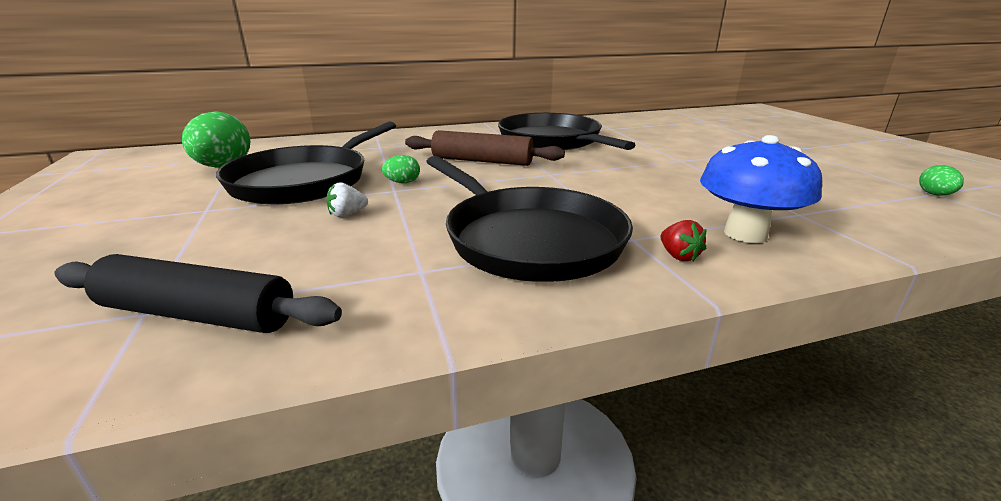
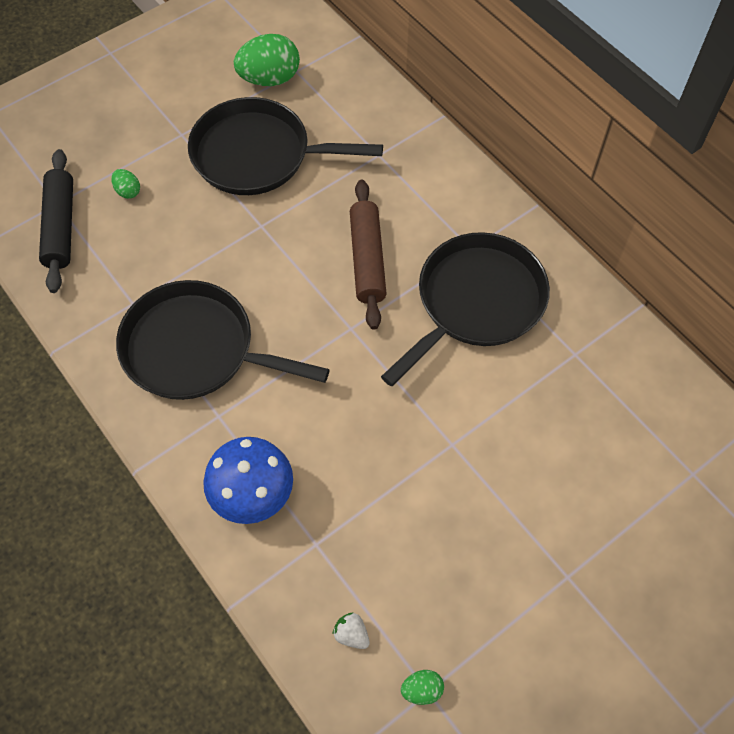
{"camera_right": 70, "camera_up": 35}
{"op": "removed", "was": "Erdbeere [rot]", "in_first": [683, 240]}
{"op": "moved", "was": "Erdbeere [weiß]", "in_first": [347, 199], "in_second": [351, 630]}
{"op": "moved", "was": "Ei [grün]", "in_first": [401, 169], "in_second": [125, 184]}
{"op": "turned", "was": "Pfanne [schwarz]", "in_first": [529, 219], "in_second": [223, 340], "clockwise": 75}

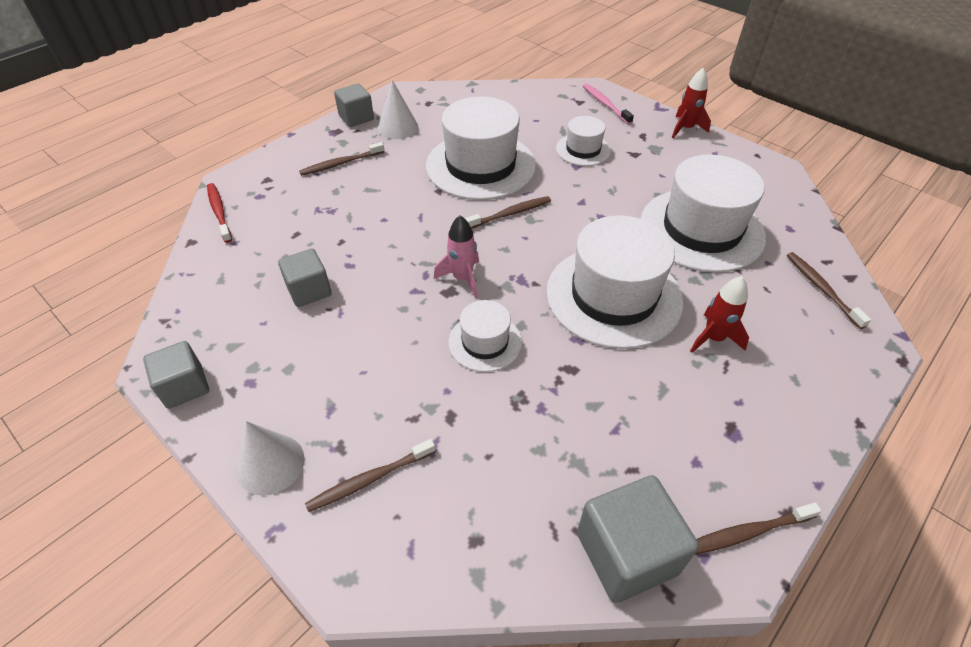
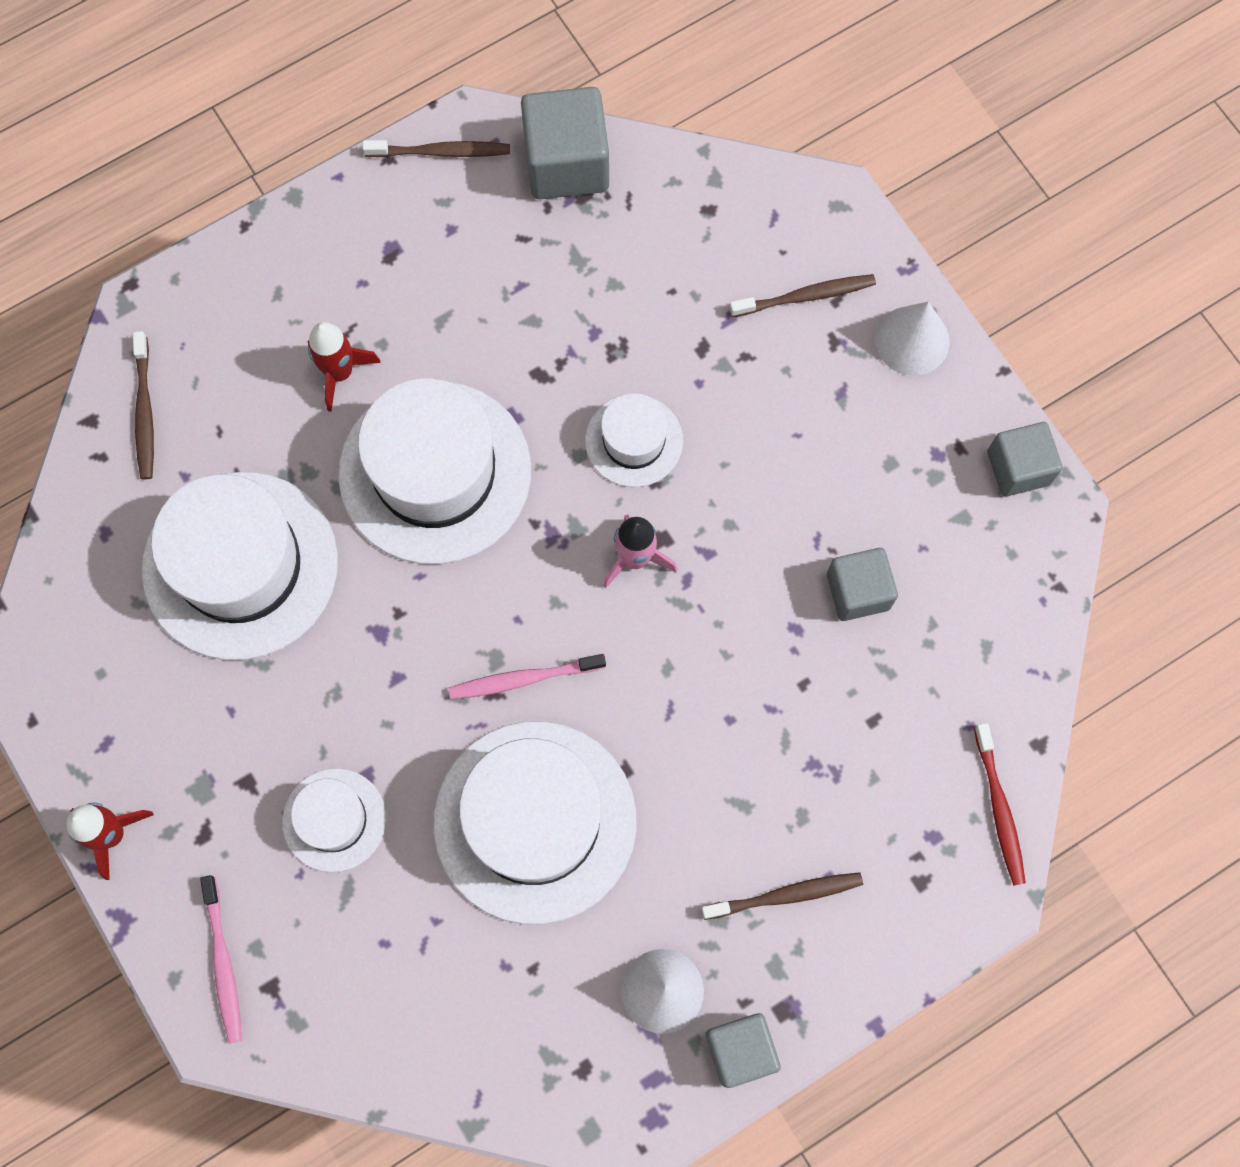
{"camera_right": -165, "camera_up": 25}
{"op": "recoloured", "was": "Zahnbürste [braun]", "now": "Zahnbürste [rosa]", "in_first": [508, 212], "in_second": [527, 676]}

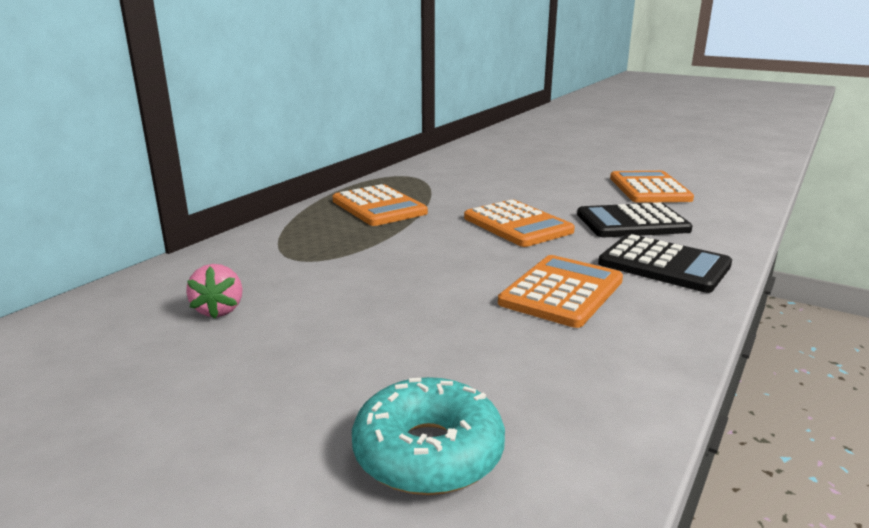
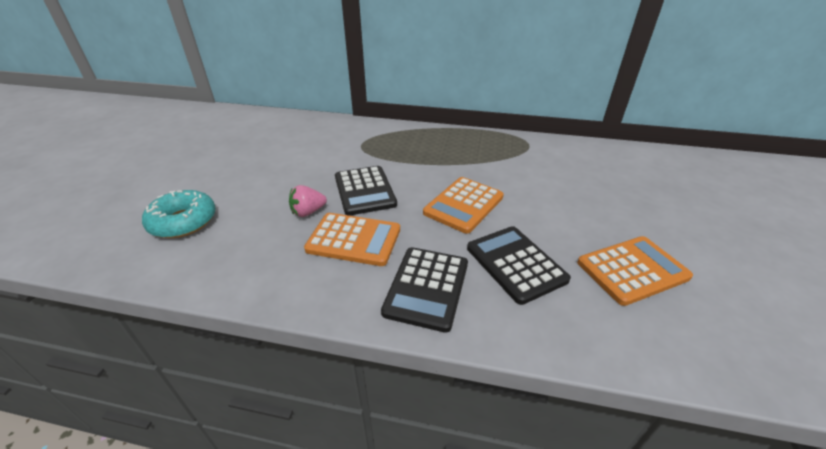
{"camera_right": 70, "camera_up": 15}
{"op": "removed", "was": "Taschenrechner [orange]", "in_first": [380, 205]}
{"op": "added", "now": "Taschenrechner [schwarz]", "in_second": [366, 191]}
{"op": "moved", "was": "Erdbeere [rosa]", "in_first": [214, 291], "in_second": [308, 201]}

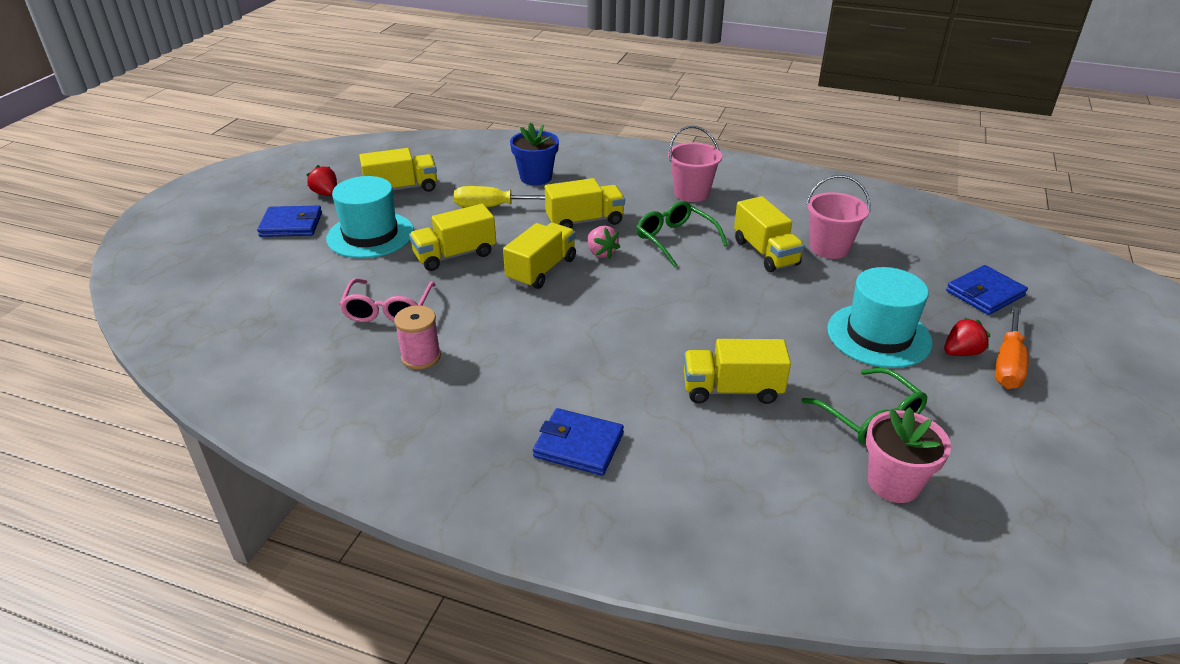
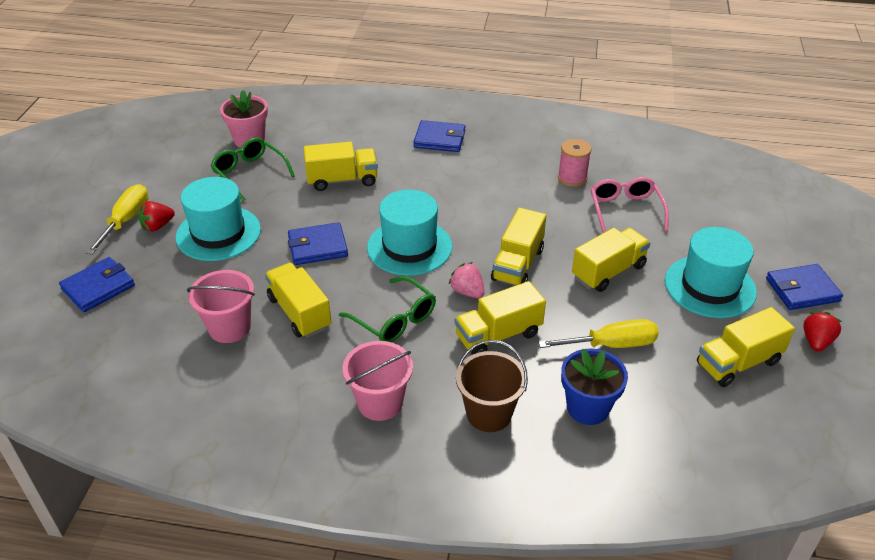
{"camera_right": 170, "camera_up": 5}
{"op": "added", "now": "Geldbörse [blau]", "in_second": [318, 243]}
{"op": "added", "now": "Hut [türkis]", "in_second": [409, 233]}
{"op": "added", "now": "Eimer [braun]", "in_second": [492, 386]}
{"op": "recoloured", "was": "Schraubenzieher [orange]", "now": "Schraubenzieher [gelb]", "in_first": [1012, 347], "in_second": [117, 219]}
{"op": "turned", "was": "Erdbeere [rot]", "in_first": [322, 180], "in_second": [822, 332], "clockwise": -105}

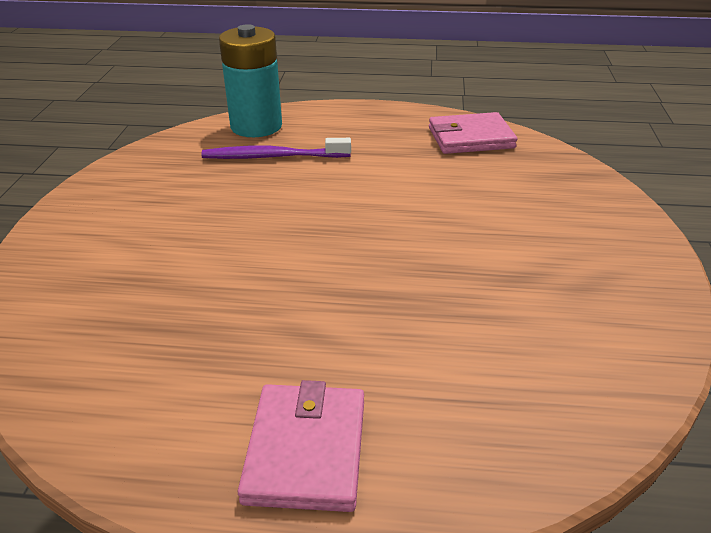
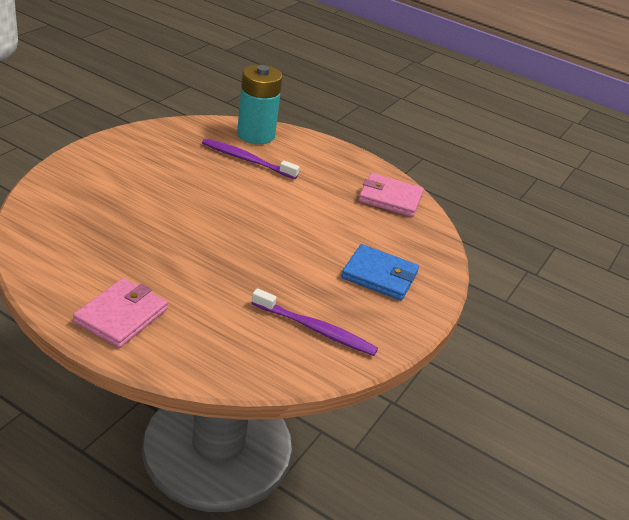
{"camera_right": 20, "camera_up": 0}
{"op": "added", "now": "Zahnbürste [lila]", "in_second": [315, 322]}
{"op": "added", "now": "Geldbörse [blau]", "in_second": [380, 272]}

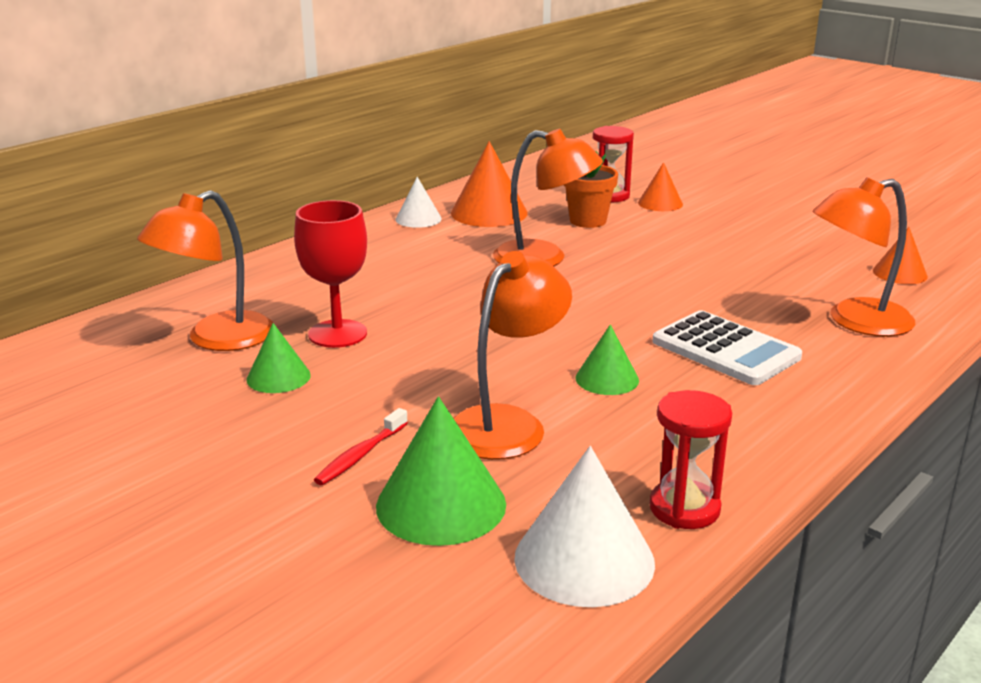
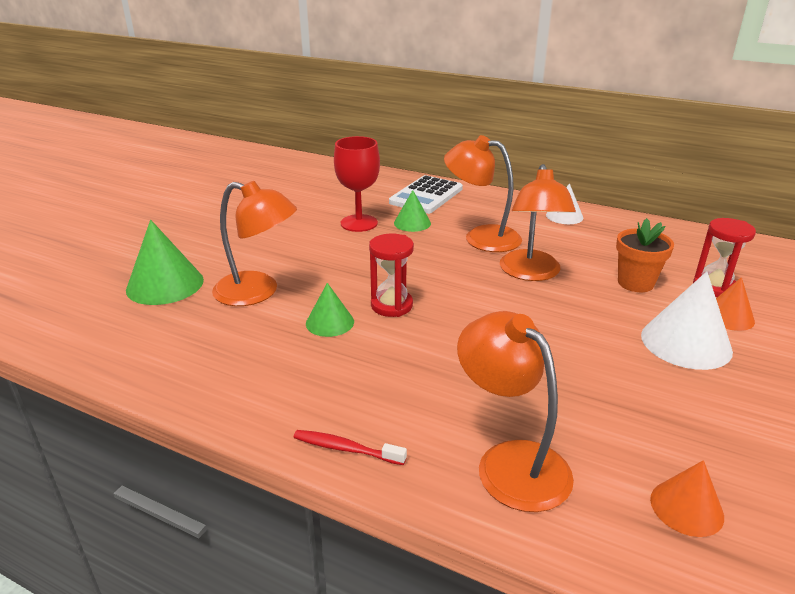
{"camera_right": 75, "camera_up": 5}
{"op": "removed", "was": "Kegel [orange]", "in_first": [489, 184]}
{"op": "moved", "was": "Lampe [orange]", "in_first": [205, 270], "in_second": [483, 193]}
{"op": "moved", "was": "Kegel [grün]", "in_first": [279, 358], "in_second": [412, 211]}
{"op": "moved", "was": "Zahnbürste [rot]", "in_first": [361, 446], "in_second": [350, 447]}
{"op": "moved", "was": "Kegel [weiß]", "in_first": [584, 526], "in_second": [687, 320]}
{"op": "moved", "was": "Sanduhr [rot]", "in_first": [691, 459], "in_second": [391, 275]}
{"op": "moved", "was": "Taschenrechner [weiß]", "in_first": [727, 347], "in_second": [426, 194]}

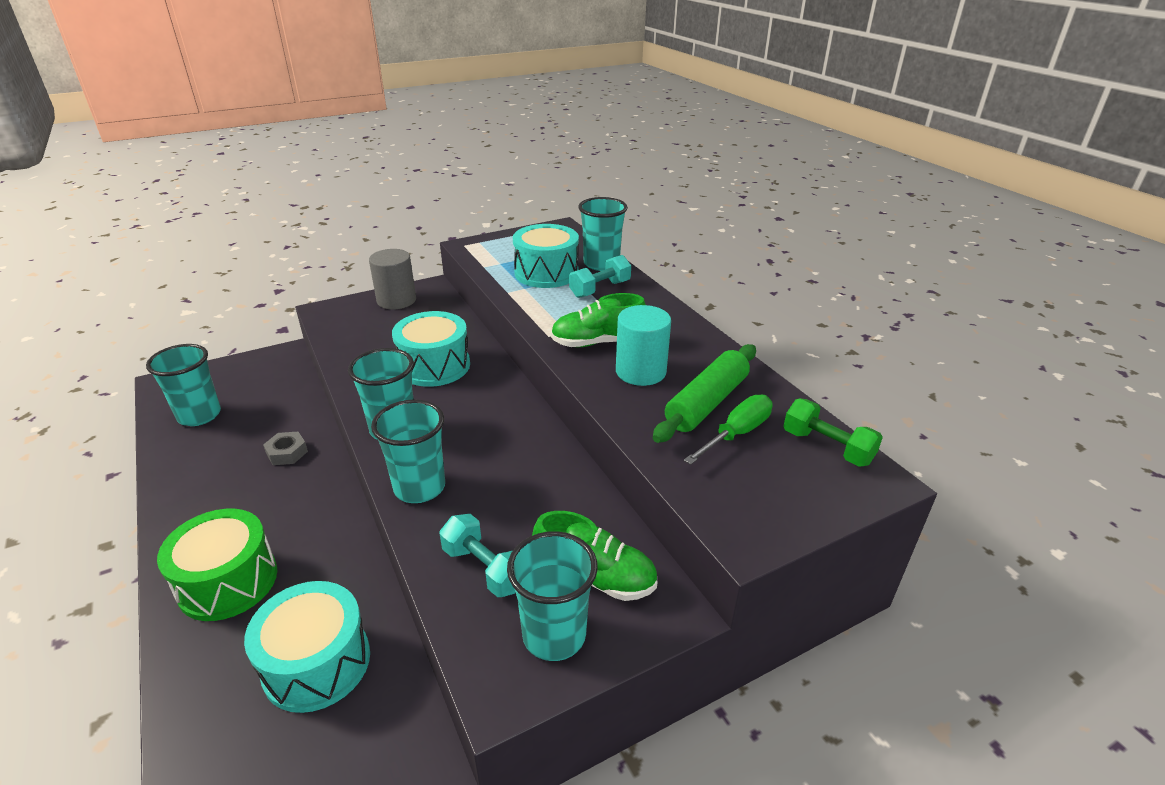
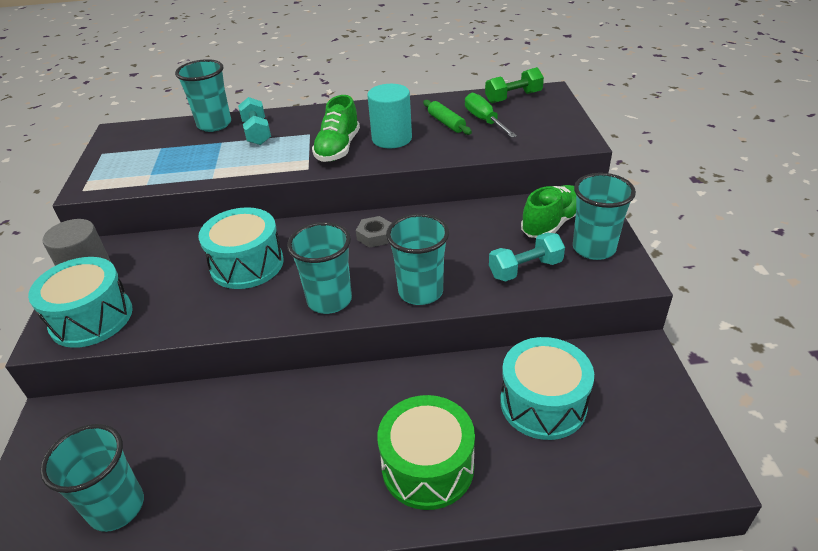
{"camera_right": -65, "camera_up": 5}
{"op": "moved", "was": "Sechskantmutter [grau]", "in_first": [285, 448], "in_second": [373, 232]}
{"op": "moved", "was": "Trommel [türkis]", "in_first": [546, 256], "in_second": [80, 302]}
{"op": "resized", "was": "Nudelholz [grün]", "in_first": [704, 393], "in_second": [447, 117], "ratio": 0.59}

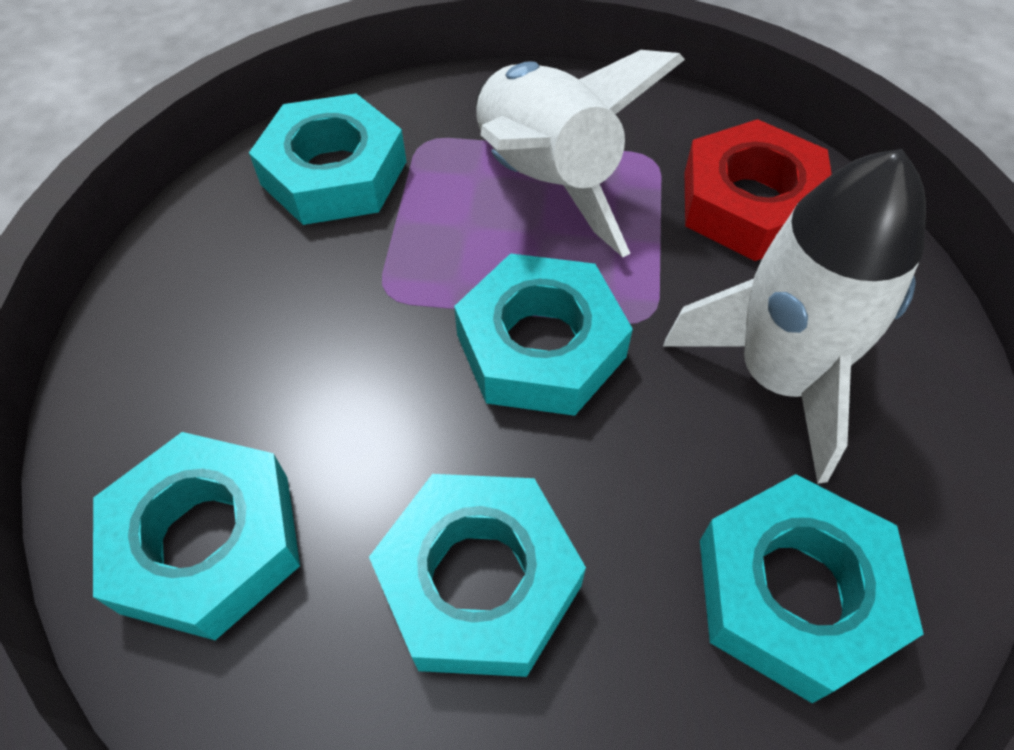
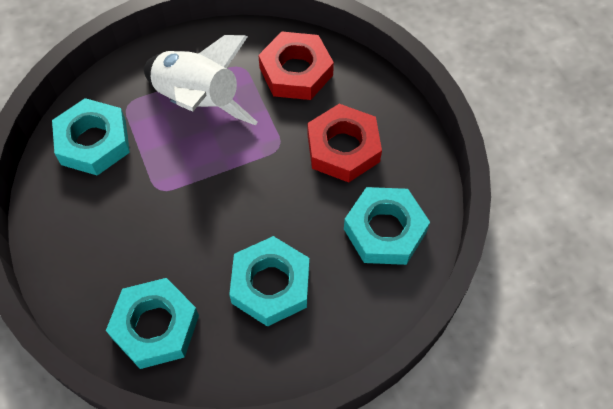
{"camera_right": -30, "camera_up": 5}
{"op": "removed", "was": "Sechskantmutter [türkis]", "in_first": [543, 334]}
{"op": "replaced", "was": "Rakete [weiß]", "now": "Sechskantmutter [rot]", "in_first": [794, 316], "in_second": [345, 143]}

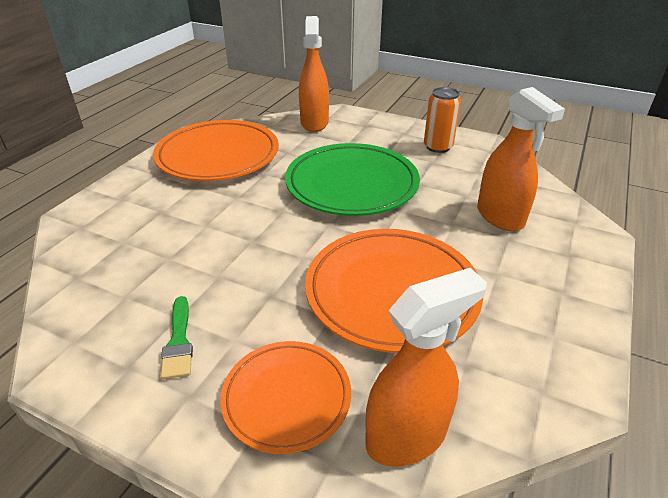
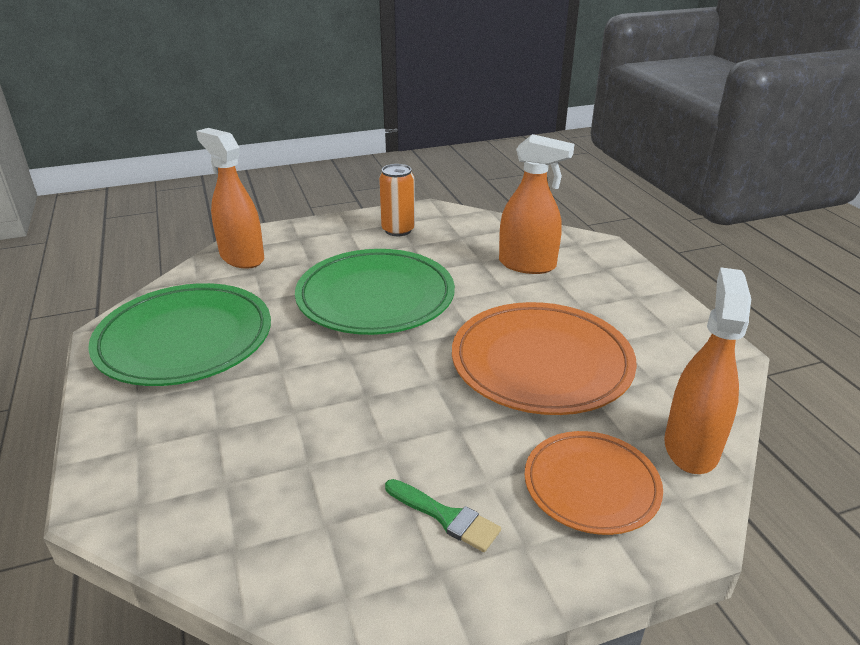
{"camera_right": -45, "camera_up": -5}
{"op": "recoloured", "was": "Teller [orange]", "now": "Teller [grün]", "in_first": [216, 150], "in_second": [179, 334]}

